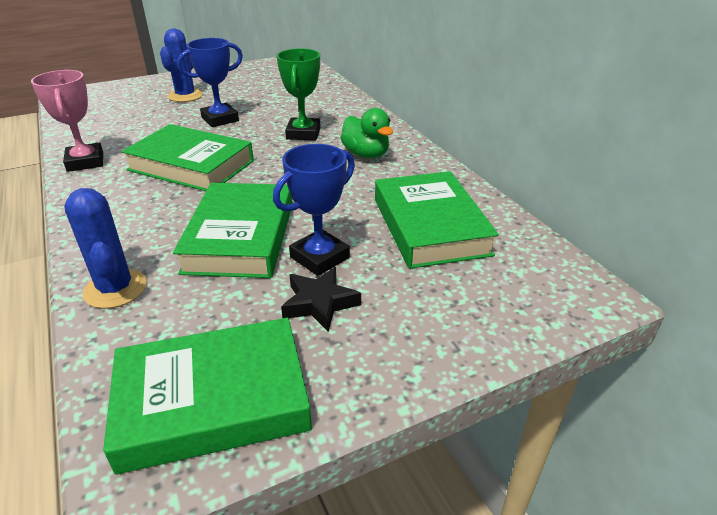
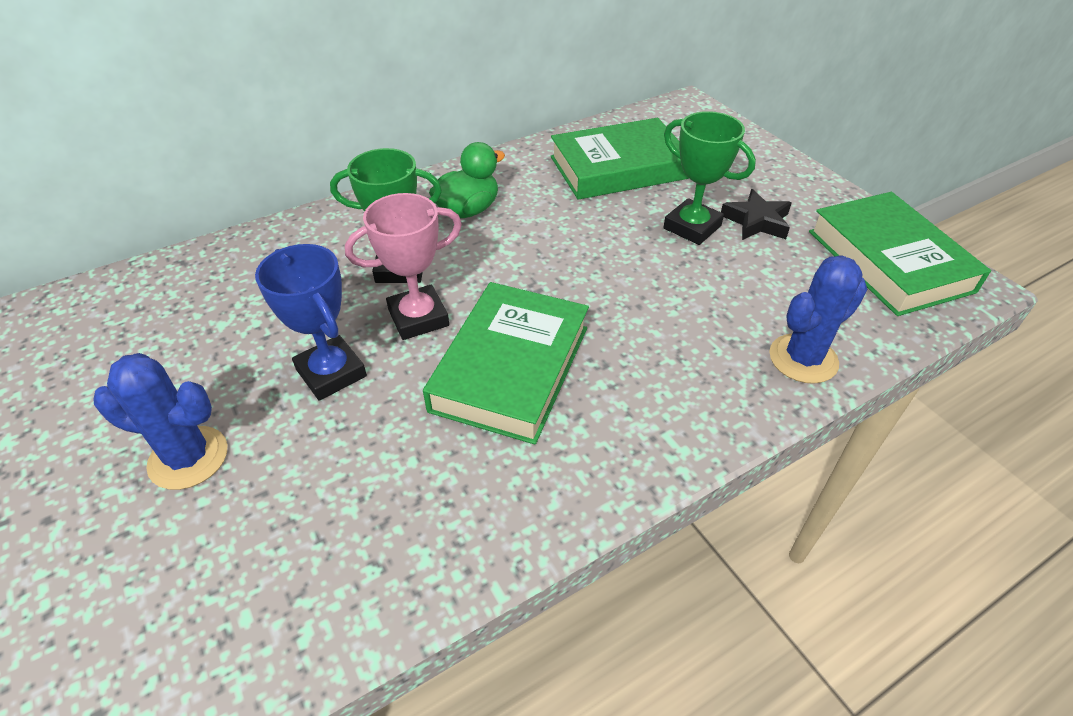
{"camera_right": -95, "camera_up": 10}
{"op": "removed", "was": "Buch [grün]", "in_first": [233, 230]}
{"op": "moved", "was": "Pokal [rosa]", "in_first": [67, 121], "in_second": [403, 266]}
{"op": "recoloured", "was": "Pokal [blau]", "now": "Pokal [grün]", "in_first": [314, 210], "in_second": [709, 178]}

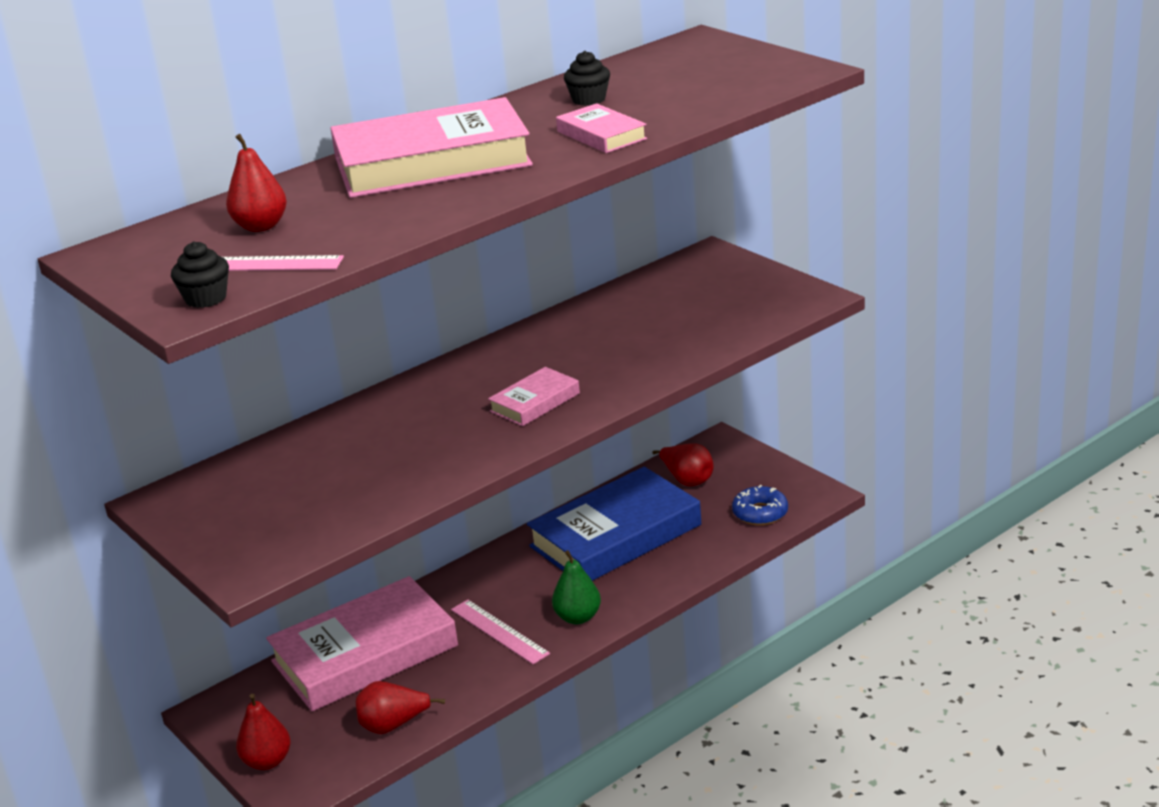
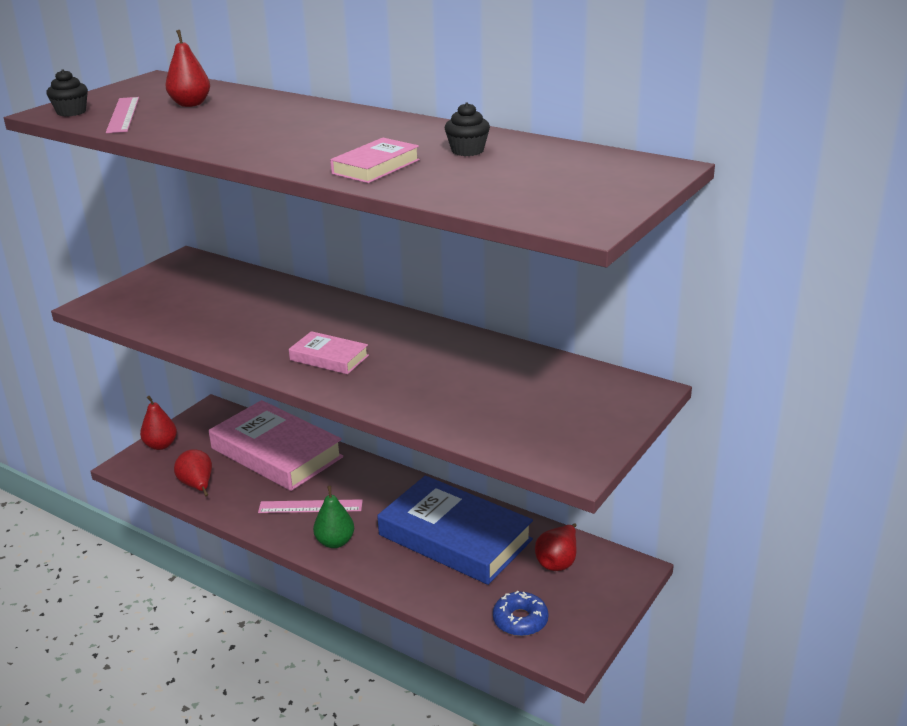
{"camera_right": 70, "camera_up": 0}
{"op": "removed", "was": "Buch [rosa]", "in_first": [431, 147]}
{"op": "turned", "was": "Lineal [rosa]", "in_first": [500, 632], "in_second": [310, 506], "clockwise": 60}

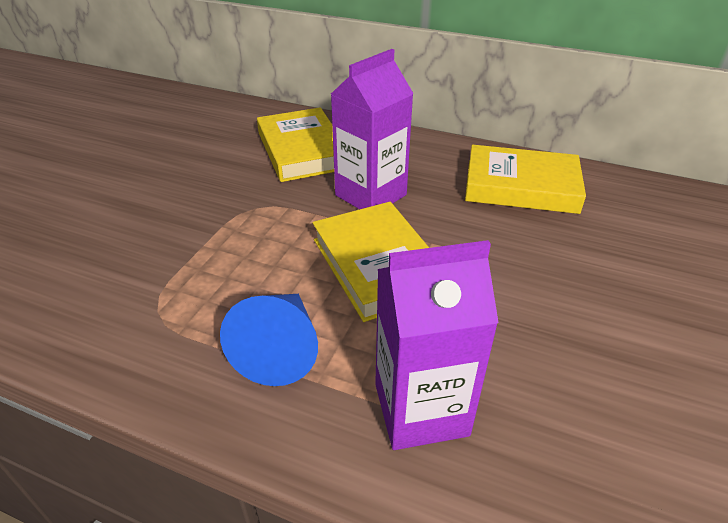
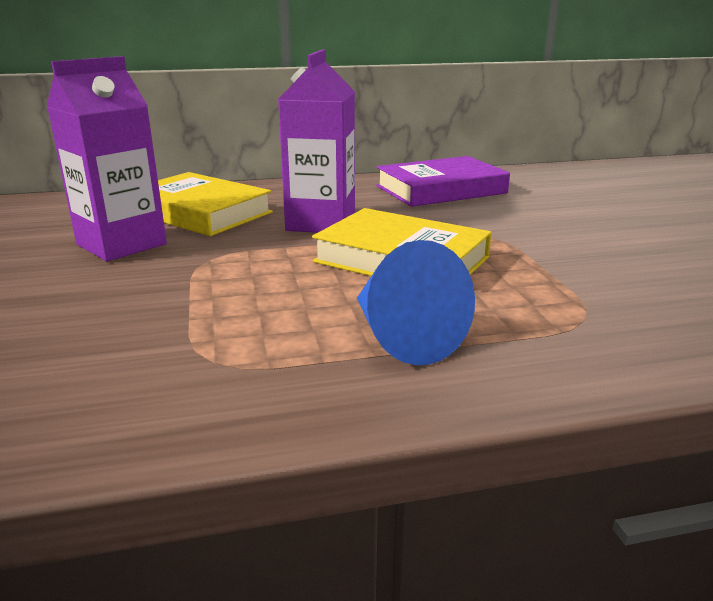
{"camera_right": -35, "camera_up": -15}
{"op": "moved", "was": "Getränkekarton [lila]", "in_first": [437, 345], "in_second": [107, 158]}
{"op": "recoloured", "was": "Buch [gelb]", "now": "Buch [lila]", "in_first": [525, 179], "in_second": [443, 181]}

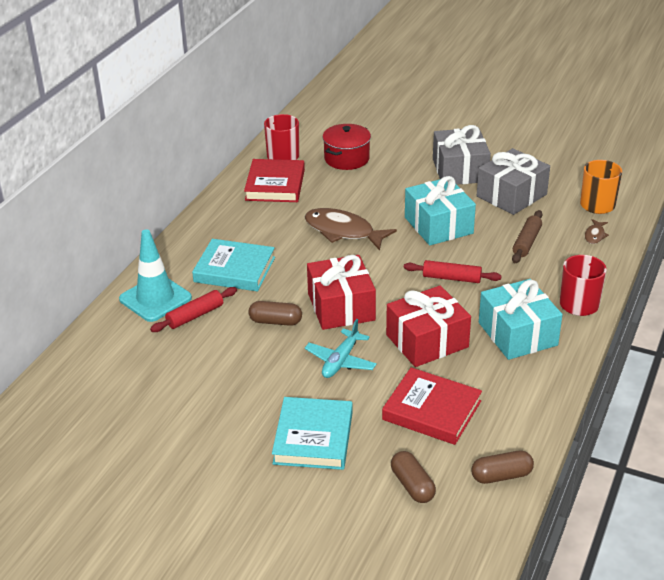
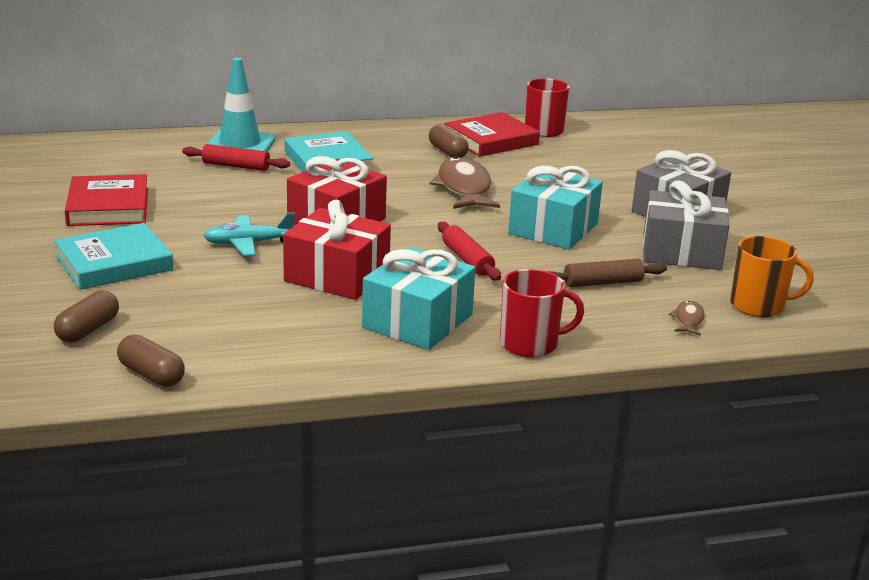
{"camera_right": 50, "camera_up": -10}
{"op": "removed", "was": "Kochtopf [rot]", "in_first": [346, 147]}
{"op": "moved", "was": "Kapsel [braun]", "in_first": [275, 313], "in_second": [449, 141]}
{"op": "moved", "was": "Buch [rot]", "in_first": [432, 406], "in_second": [106, 200]}
{"op": "turned", "was": "Fisch [braun]", "in_first": [597, 231], "in_second": [687, 318], "clockwise": 120}

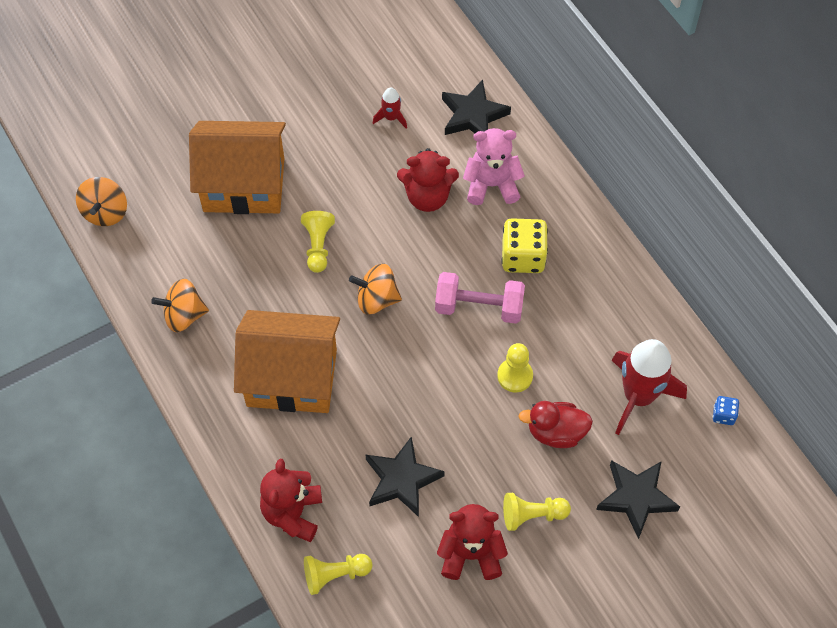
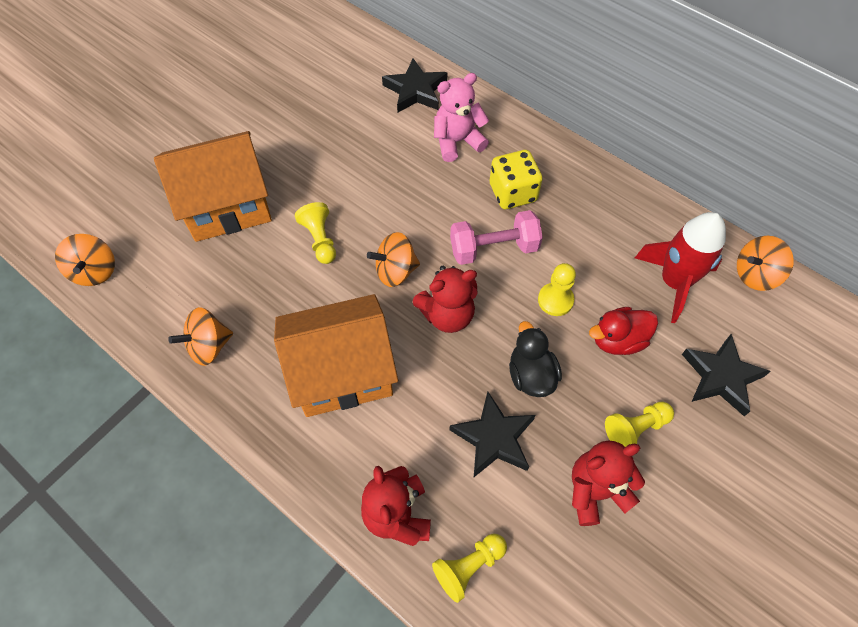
{"camera_right": -20, "camera_up": 0}
{"op": "removed", "was": "Rakete [rot]", "in_first": [390, 108]}
{"op": "added", "now": "Ente [schwarz]", "in_second": [535, 359]}
{"op": "moved", "was": "Teddybär [rot]", "in_first": [428, 180], "in_second": [445, 299]}
{"op": "replaced", "was": "Spielwürfel [blau]", "now": "Kreisel [orange]", "in_first": [726, 410], "in_second": [765, 263]}

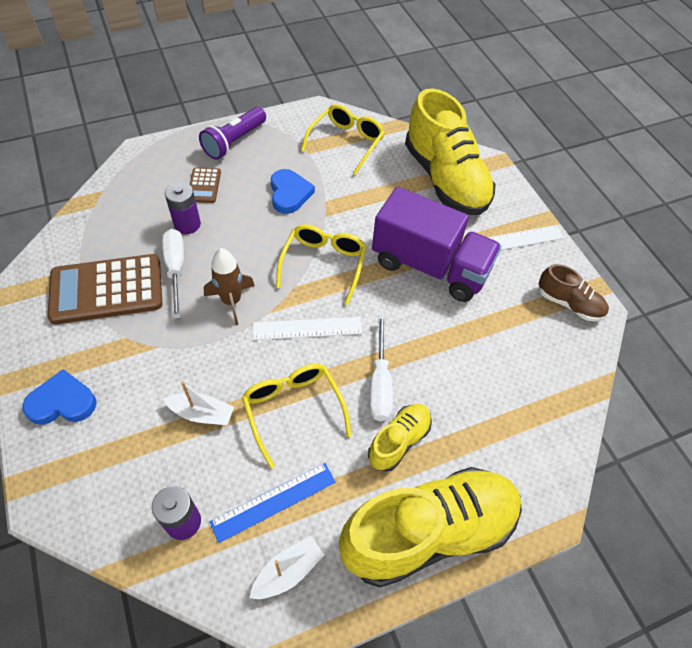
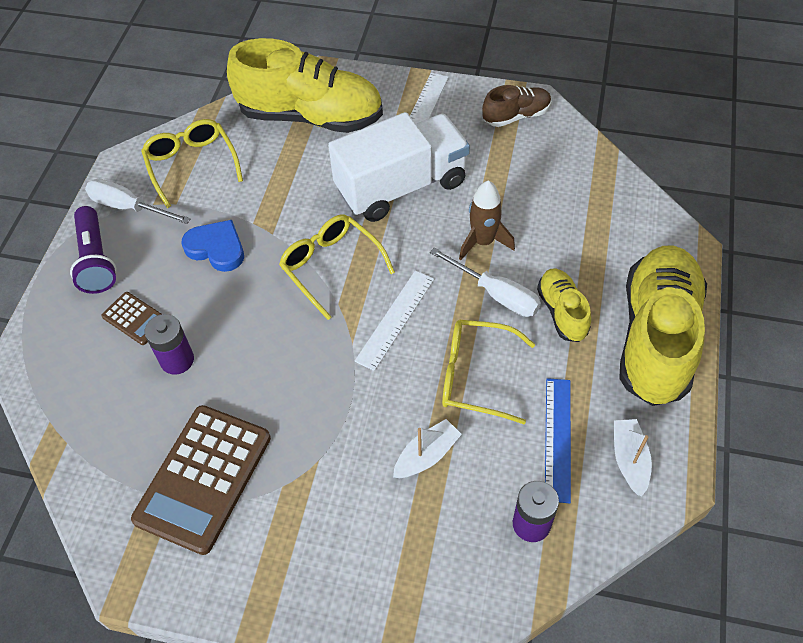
{"camera_right": -50, "camera_up": 0}
{"op": "removed", "was": "Herz [blau]", "in_first": [59, 397]}
{"op": "moved", "was": "Schraubenzieher [weiß]", "in_first": [173, 274], "in_second": [138, 201]}
{"op": "moved", "was": "Rakete [braun]", "in_first": [229, 286], "in_second": [487, 220]}
{"op": "recoloured", "was": "Lastwagen [lila]", "now": "Lastwagen [weiß]", "in_first": [437, 244], "in_second": [399, 167]}

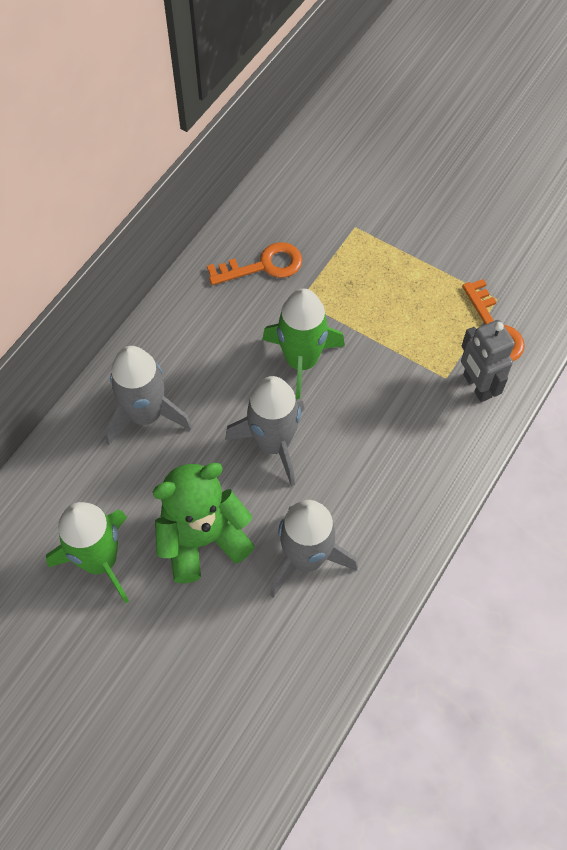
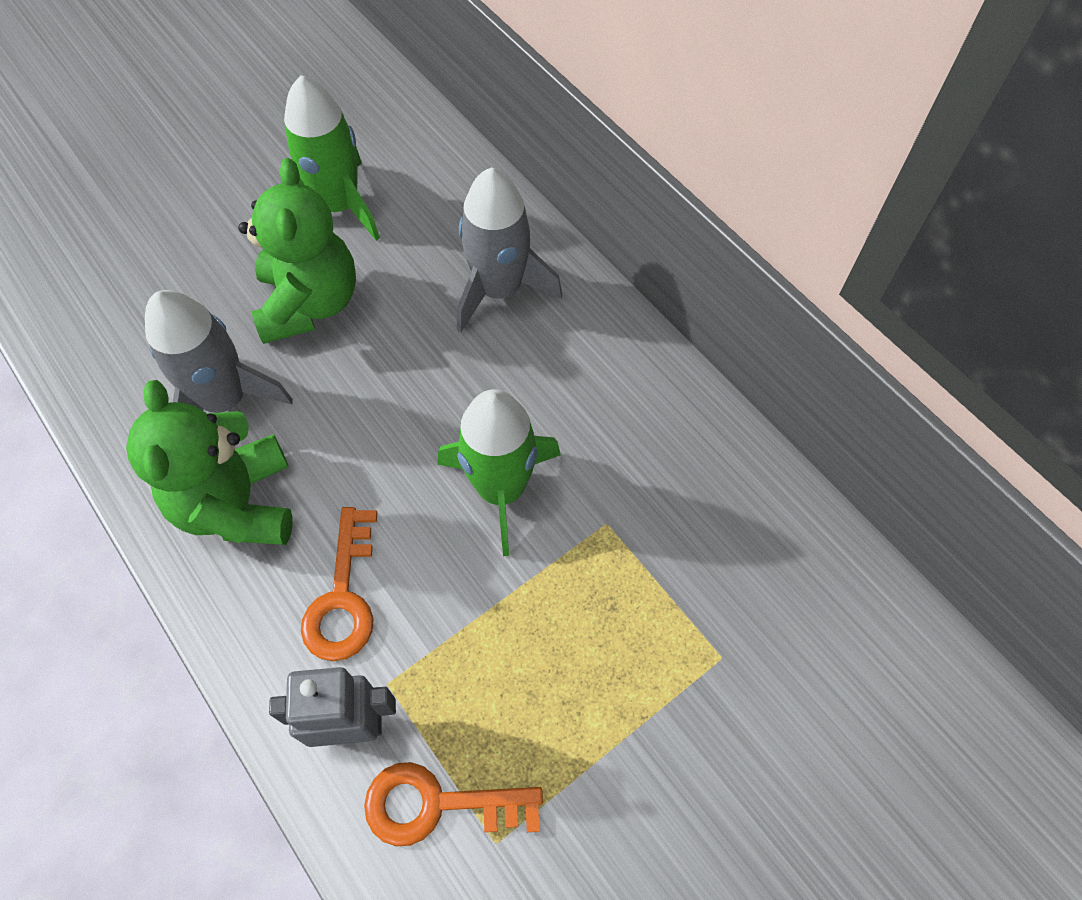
{"camera_right": 110, "camera_up": 0}
{"op": "removed", "was": "Rakete [grau]", "in_first": [264, 431]}
{"op": "added", "now": "Teddybär [grün]", "in_second": [209, 462]}
{"op": "moved", "was": "Schlüssel [orange]", "in_first": [254, 263], "in_second": [339, 584]}

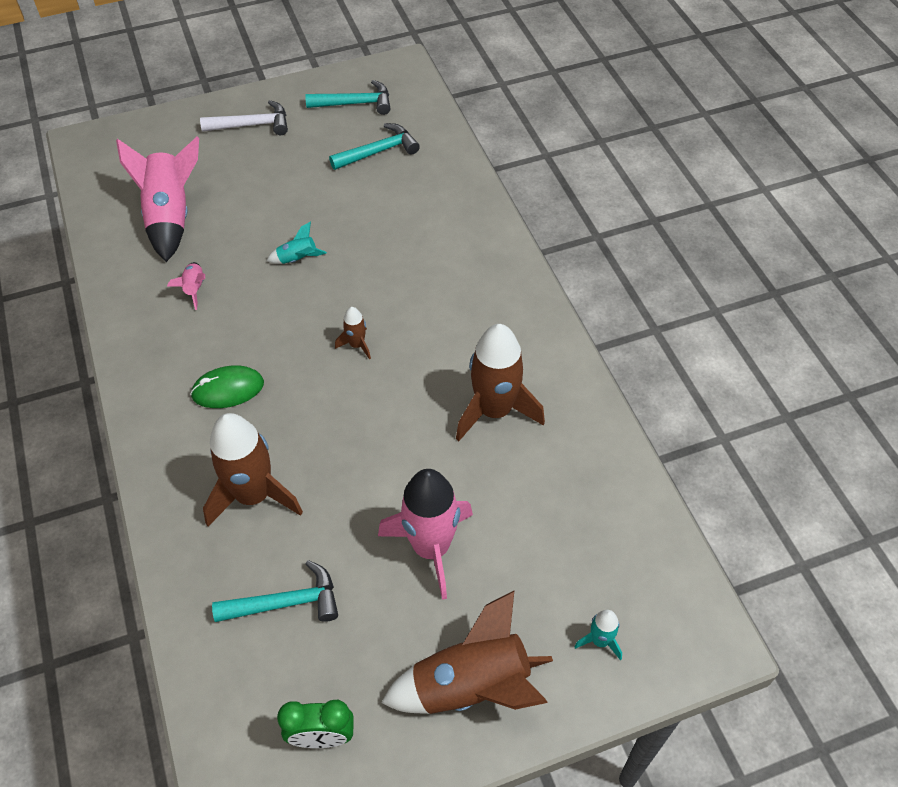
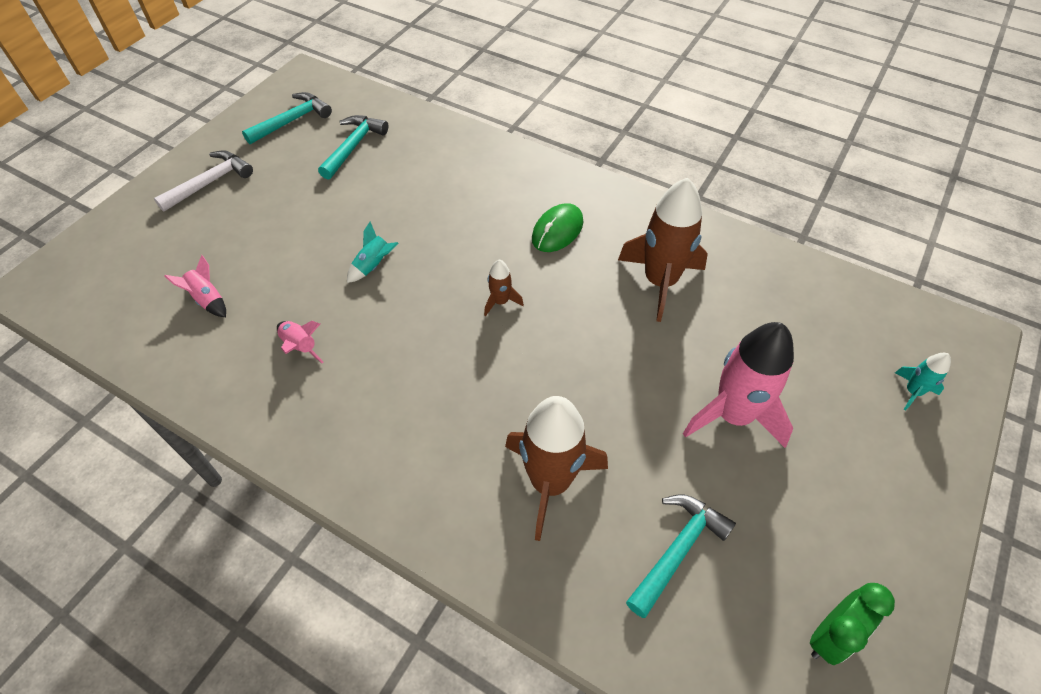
{"camera_right": -40, "camera_up": 0}
{"op": "removed", "was": "Rakete [braun]", "in_first": [467, 652]}
{"op": "moved", "was": "Computermaus [grün]", "in_first": [227, 386], "in_second": [557, 227]}
{"op": "resized", "was": "Rakete [rosa]", "in_first": [157, 199], "in_second": [195, 286], "ratio": 0.46}

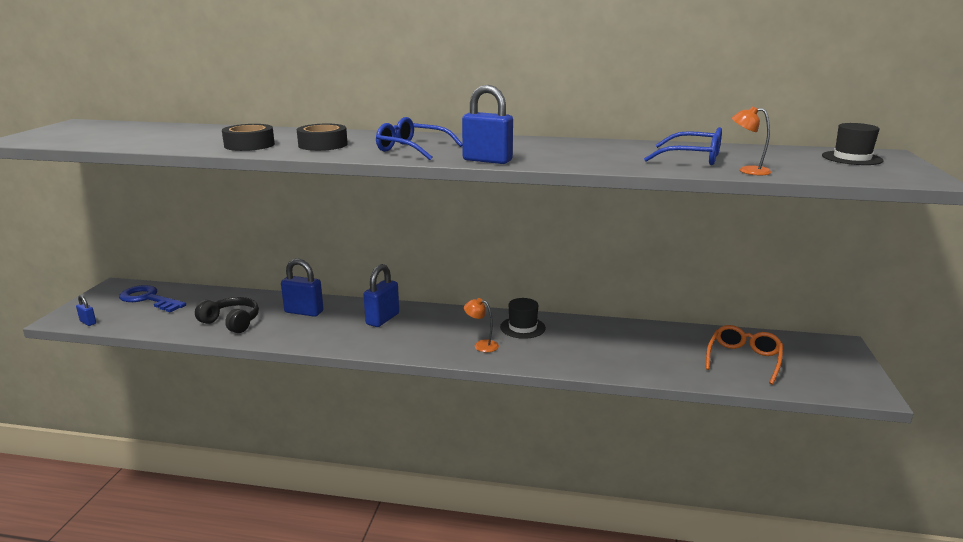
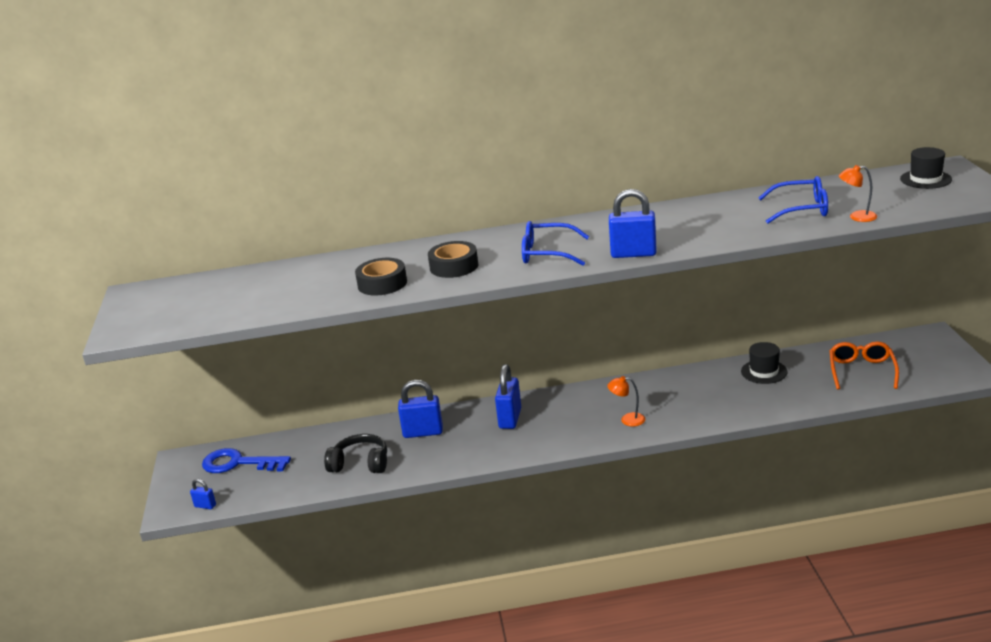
{"camera_right": -15, "camera_up": 5}
{"op": "moved", "was": "Hut [schwarz]", "in_first": [523, 318], "in_second": [764, 363]}

